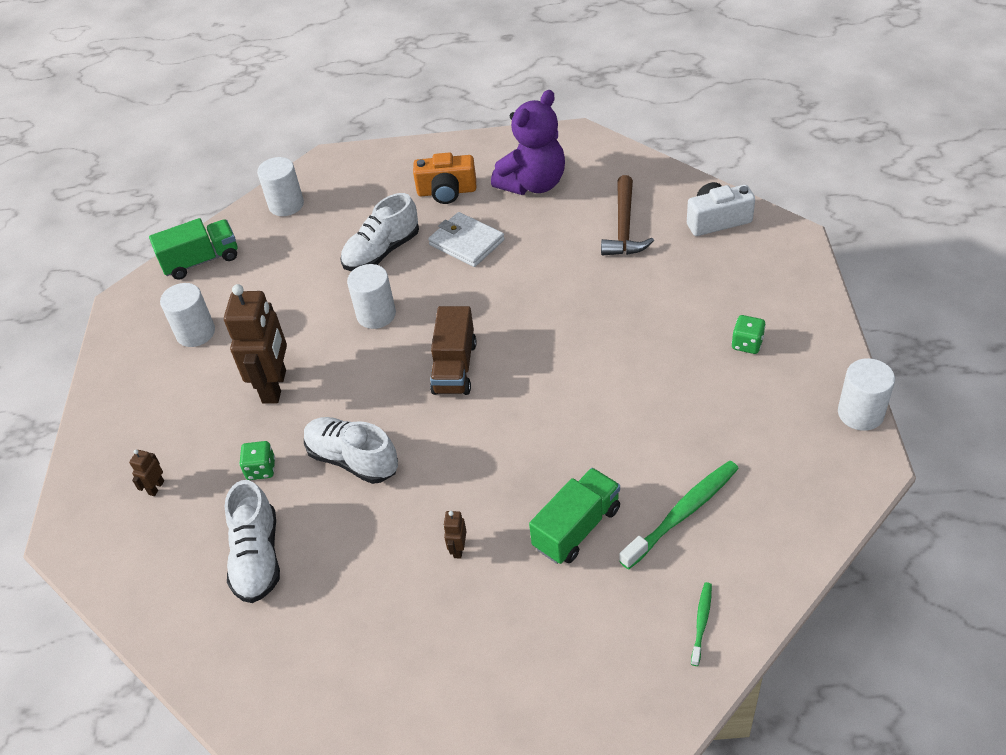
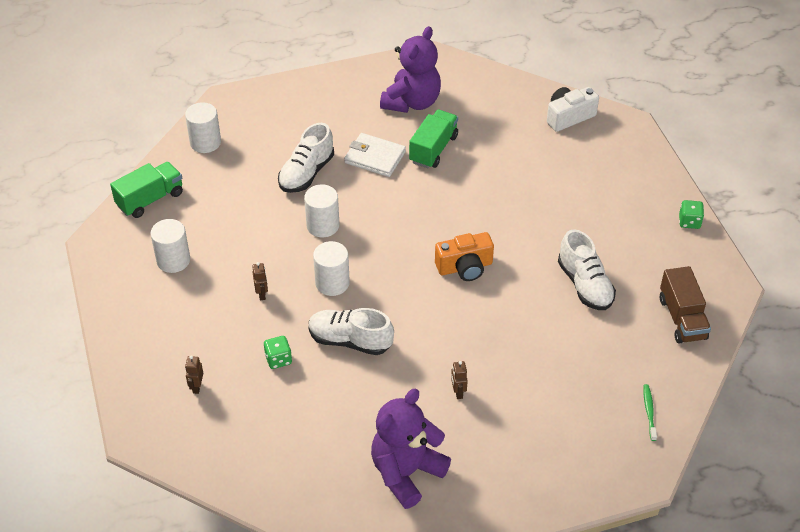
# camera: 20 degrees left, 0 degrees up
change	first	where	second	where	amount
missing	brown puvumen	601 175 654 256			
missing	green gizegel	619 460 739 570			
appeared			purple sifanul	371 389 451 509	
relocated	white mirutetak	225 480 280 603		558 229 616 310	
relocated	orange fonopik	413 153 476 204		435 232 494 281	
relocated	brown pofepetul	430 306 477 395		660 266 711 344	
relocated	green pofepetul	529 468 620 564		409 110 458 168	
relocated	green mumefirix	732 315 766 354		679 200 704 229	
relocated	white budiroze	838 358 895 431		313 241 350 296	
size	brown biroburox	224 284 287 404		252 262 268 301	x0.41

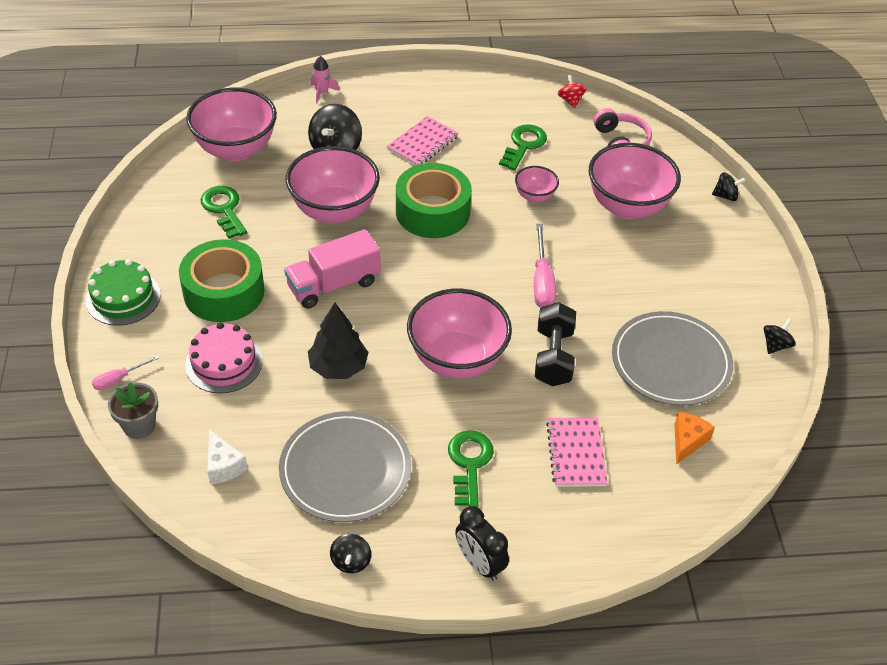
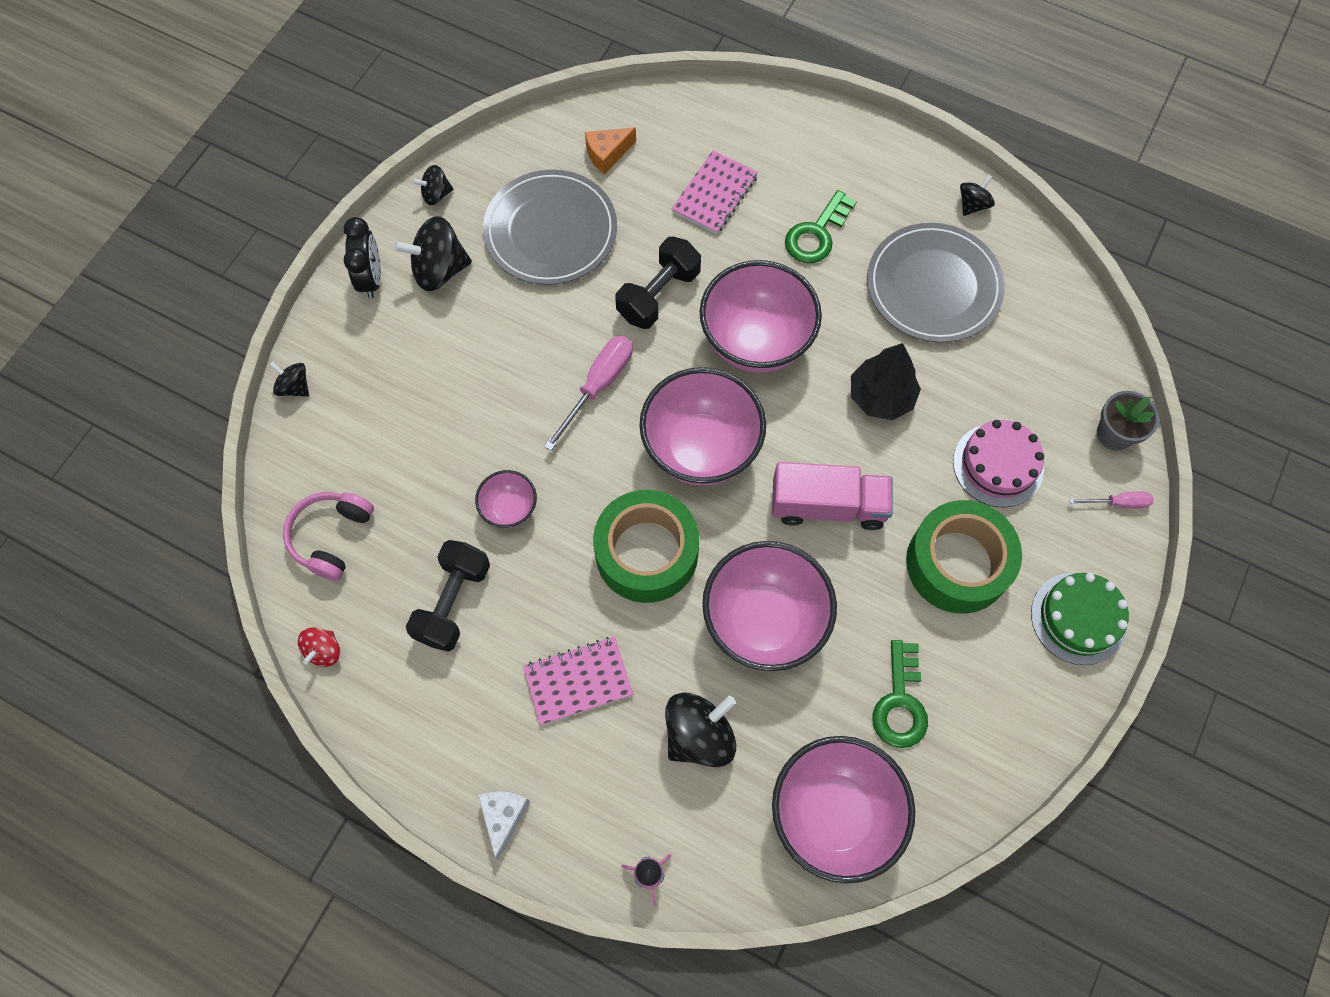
# camera: 145 degrees left, 20 degrees up
change	first	where	second	where	amount
appeared			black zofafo	393 216 472 291	
relocated	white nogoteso	207 430 248 484		478 791 530 860	
relocated	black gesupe	455 506 509 581		344 217 381 299	
relocated	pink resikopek	589 143 681 219		639 367 766 486	
exchanged	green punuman	499 124 547 170	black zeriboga	406 540 490 652	

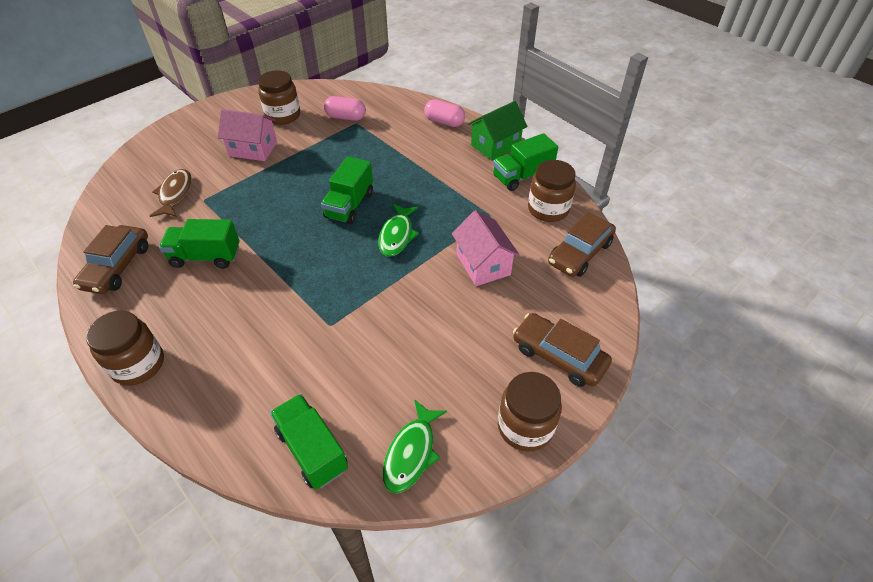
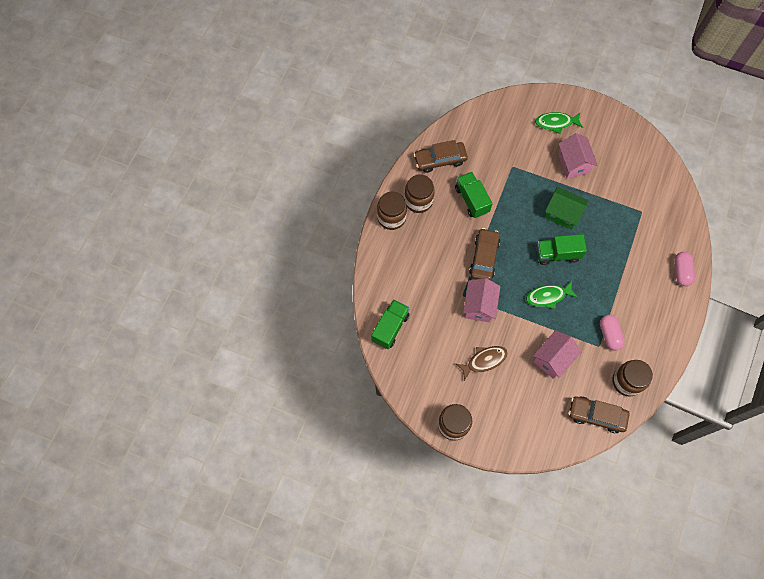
# camera: 65 degrees right, 20 degrees up
change	first	where	second	where	amount
missing	green pofepetul	493 133 558 191			
appeared			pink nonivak	463 278 501 323	
relocated	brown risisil	150 169 191 217		456 346 508 381	
relocated	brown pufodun	258 70 300 125		404 174 435 213	
relocated	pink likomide	324 96 366 121		600 315 625 350	
relocated	green risisil	383 399 447 493		535 112 583 134	
relocated	green nonivak	468 101 528 160		544 187 588 230	
relocated	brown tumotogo	513 313 612 387		469 228 500 280	

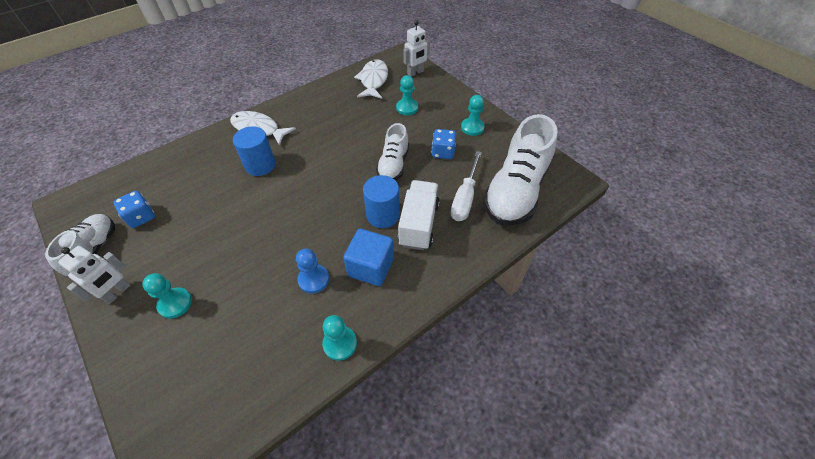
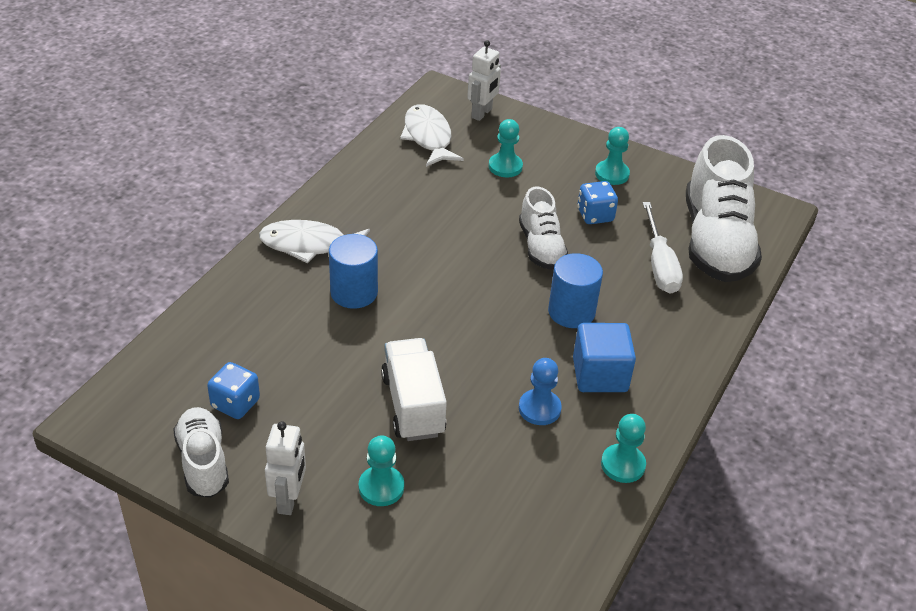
# camera: 25 degrees left, 10 degrees down
change	first	where	second	where	amount
relocated	white pofepetul	398 180 440 250		381 338 447 441	

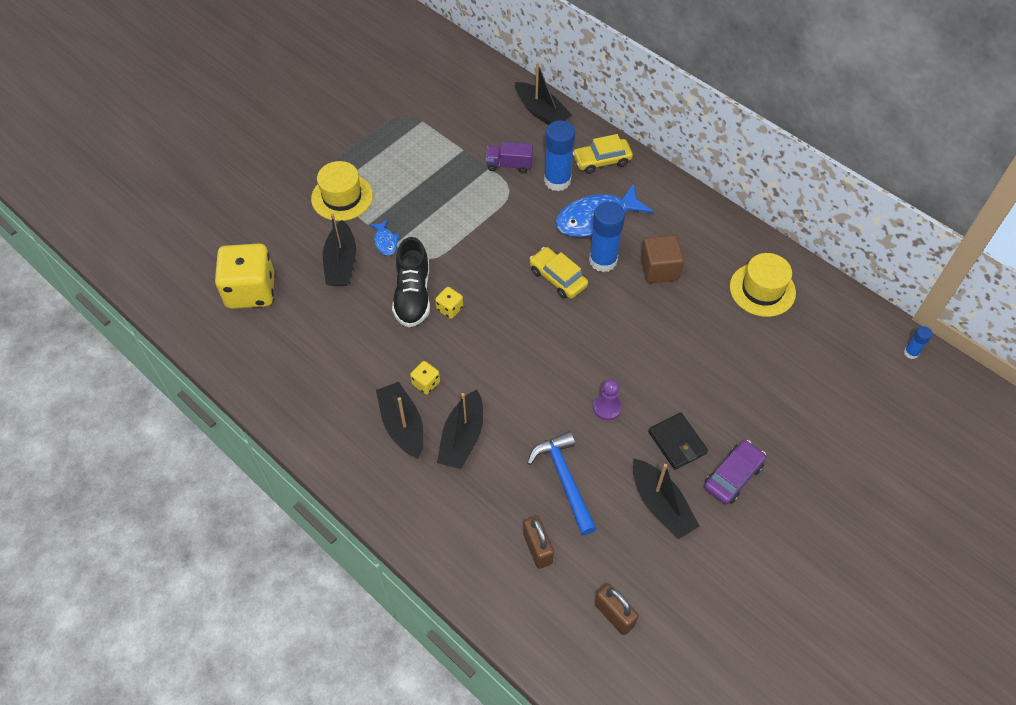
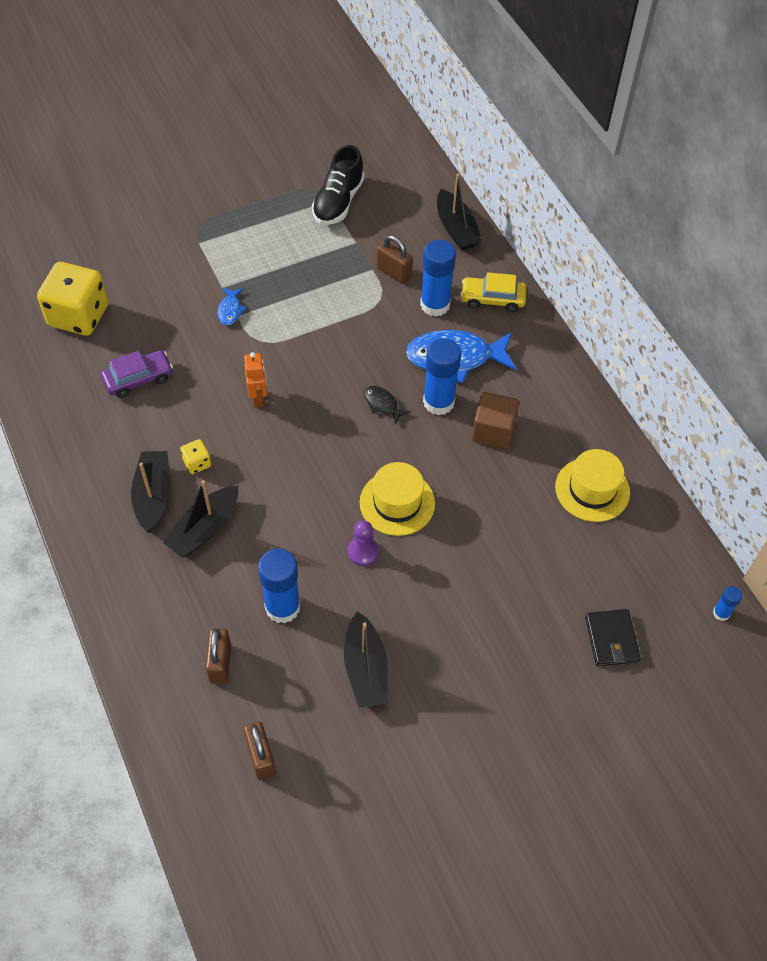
# camera: 20 degrees right, 0 degrees up
change	first	where	second	where	amount
missing	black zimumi	323 213 356 286			
relocated	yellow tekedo	311 161 373 221		360 462 435 536	
relocated	black mirutetak	392 237 430 327		312 145 365 225	
relocated	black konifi	648 413 708 470		585 609 641 666	
relocated	purple tumotogo	704 440 766 505		101 350 173 398	
exchanged	yellow mumefirix	435 287 463 319	orange biroburox	244 352 267 408	
exchanged	purple pofepetul	486 142 533 173	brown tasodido	377 235 413 284	
exchanged	blue puvumen	527 431 597 535	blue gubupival	258 549 301 624	
exchanged	yellow tumotogo	529 247 588 299	black risisil	364 386 411 425	

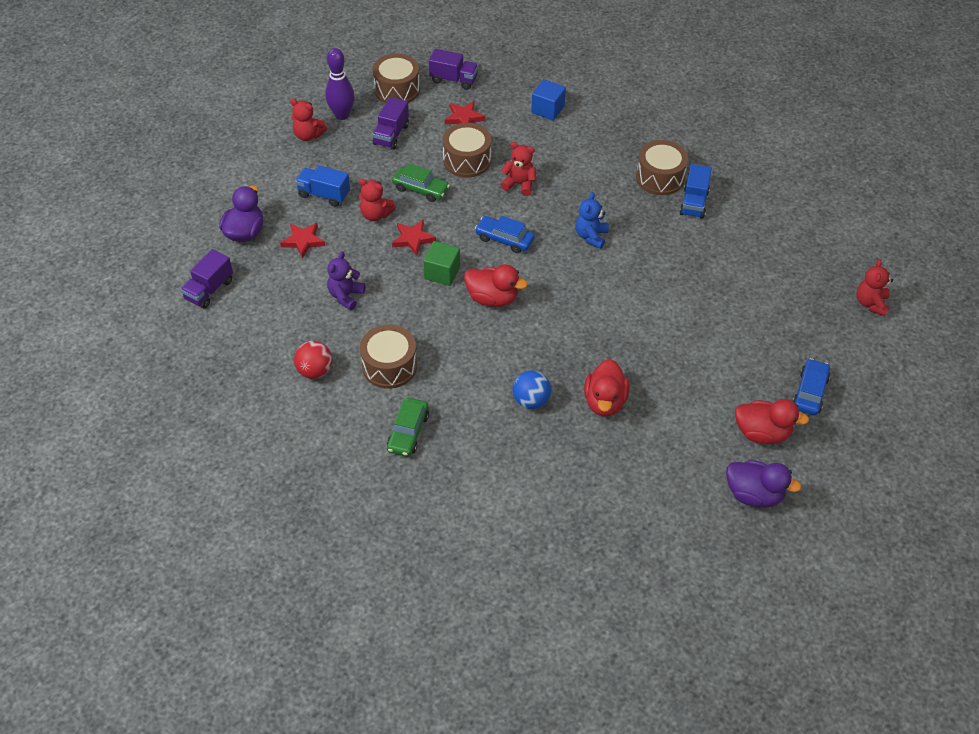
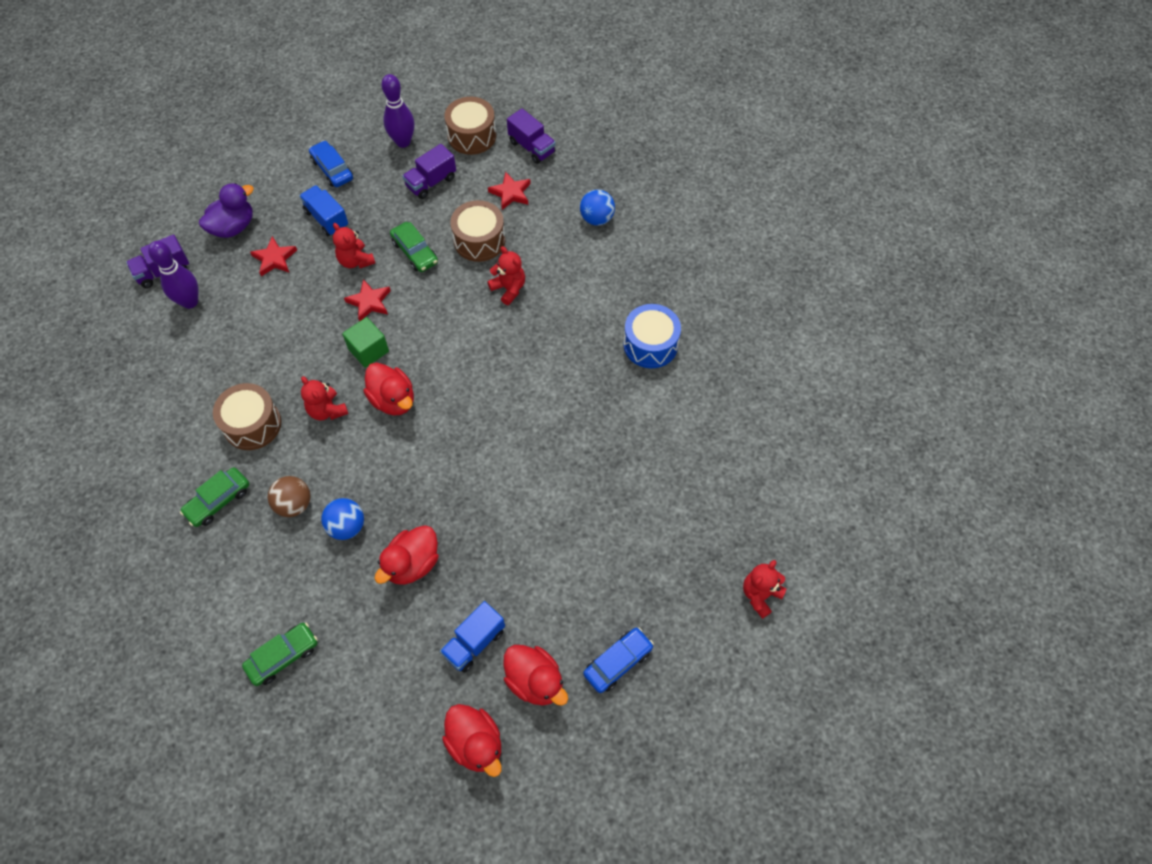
# camera: 30 degrees right, 10 degrees up
change	first	where	second	where	amount
missing	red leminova	294 341 332 379			
missing	purple sifanul	327 251 365 310			
missing	blue sifanul	575 192 609 249			
appeared			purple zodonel	148 241 199 309	
appeared			green tumotogo	242 623 318 686	
appeared			brown leminova	268 476 310 517	
relocated	red sifanul	290 99 327 141		301 376 348 421	
relocated	blue tumotogo	475 216 535 253		309 140 353 187	
relocated	blue pofepetul	680 164 712 219		440 601 505 673	
exchanged	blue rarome	531 79 566 121	blue leminova	580 190 615 226	
colour	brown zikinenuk	636 140 688 195	blue zikinenuk	623 304 681 368	
colour	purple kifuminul	726 460 802 508	red kifuminul	442 704 502 777	

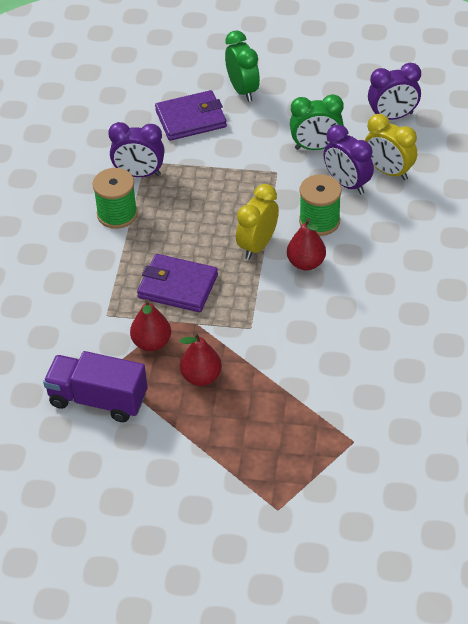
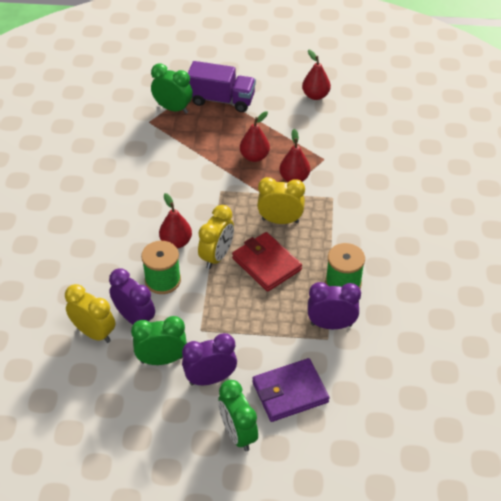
# camera: 175 degrees right, 0 degrees up
change	first	where	second	where	amount
appeared			green gesupe	151 63 193 114	
appeared			red konifi	232 232 302 292	
appeared			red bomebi	302 50 331 100	
relocated	purple pofepetul	43 351 147 422		188 61 256 112	
relocated	purple gesupe	368 63 421 120		182 333 237 385	
exchanged	purple konifi	137 254 218 312	yellow gesupe	257 177 305 224	

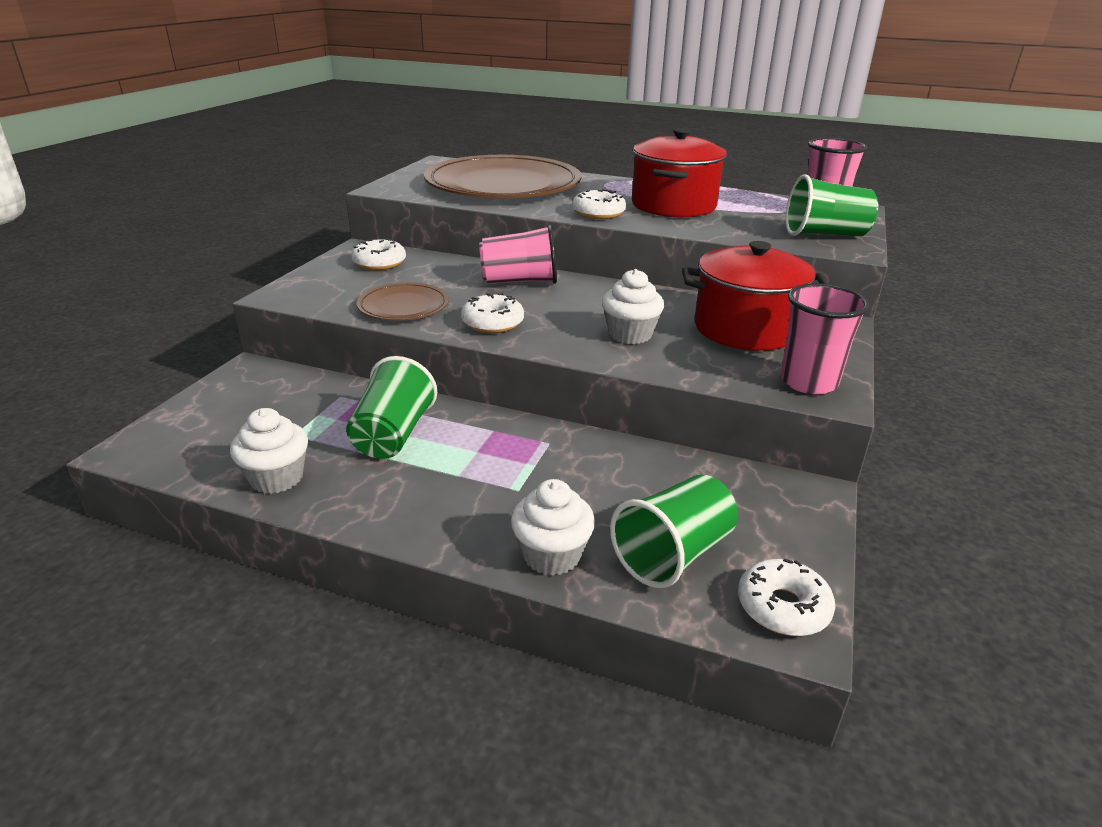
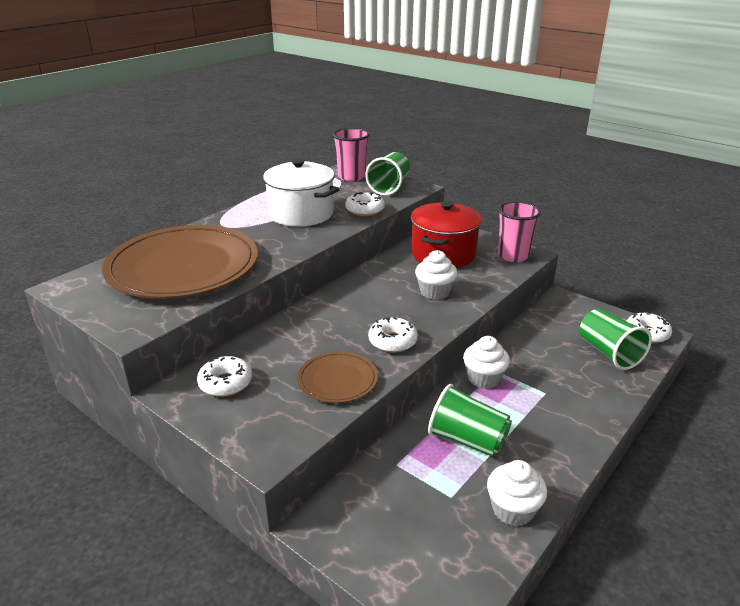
# camera: 70 degrees left, 0 degrees up
change	first	where	second	where	amount
missing	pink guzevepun	479 225 557 284			
relocated	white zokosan	511 479 595 576		463 336 510 389	
relocated	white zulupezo	572 189 626 219		345 192 385 216	
colour	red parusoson	632 128 727 218	white parusoson	261 158 340 227	

